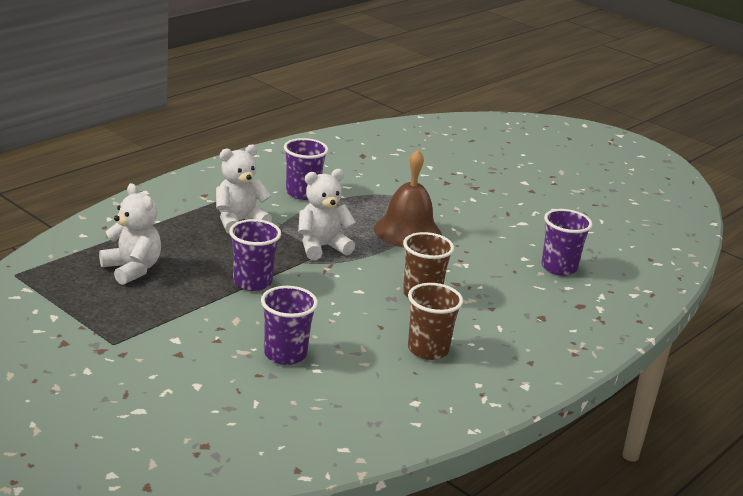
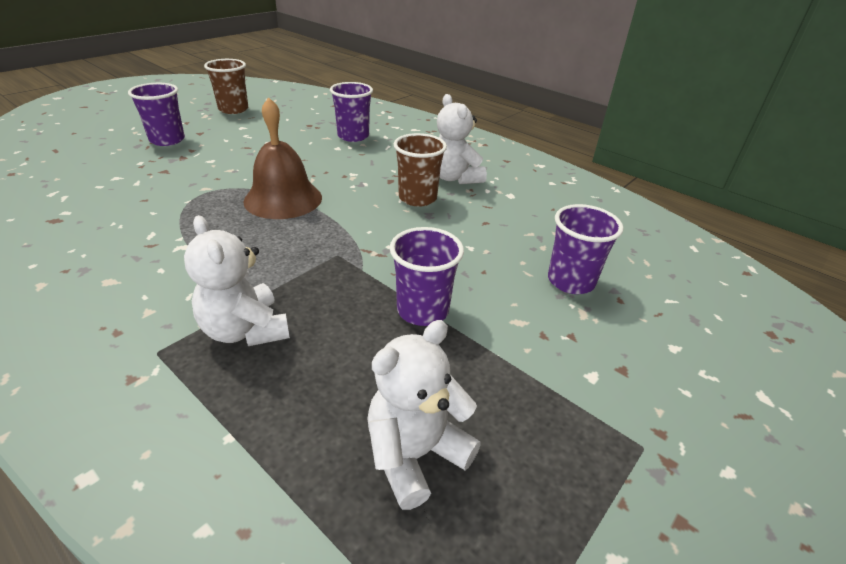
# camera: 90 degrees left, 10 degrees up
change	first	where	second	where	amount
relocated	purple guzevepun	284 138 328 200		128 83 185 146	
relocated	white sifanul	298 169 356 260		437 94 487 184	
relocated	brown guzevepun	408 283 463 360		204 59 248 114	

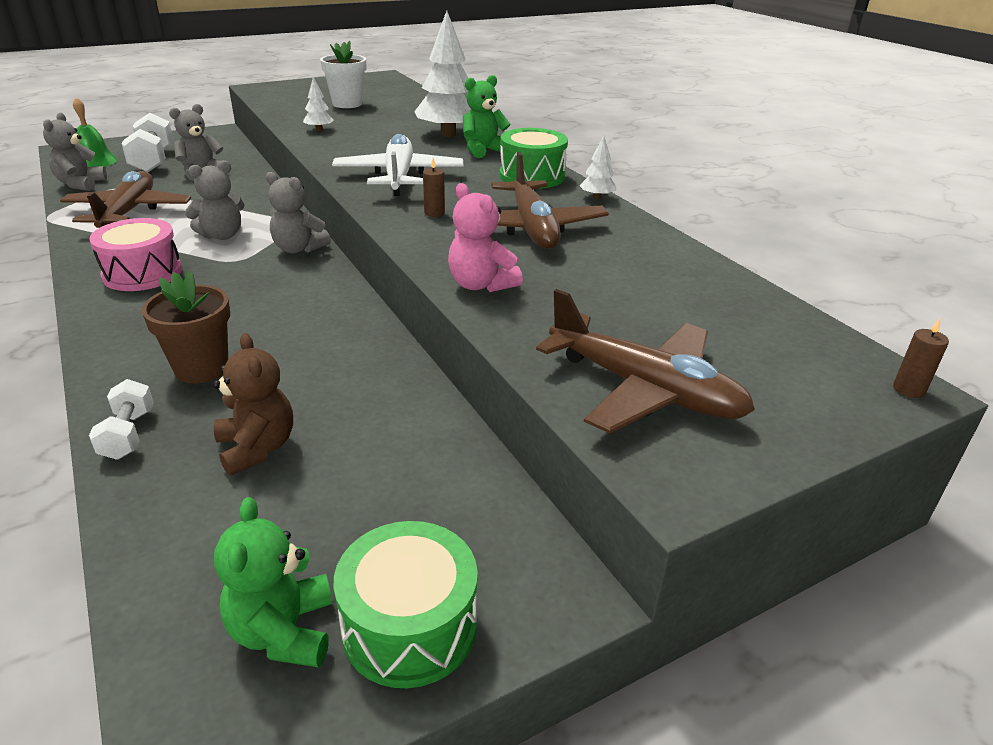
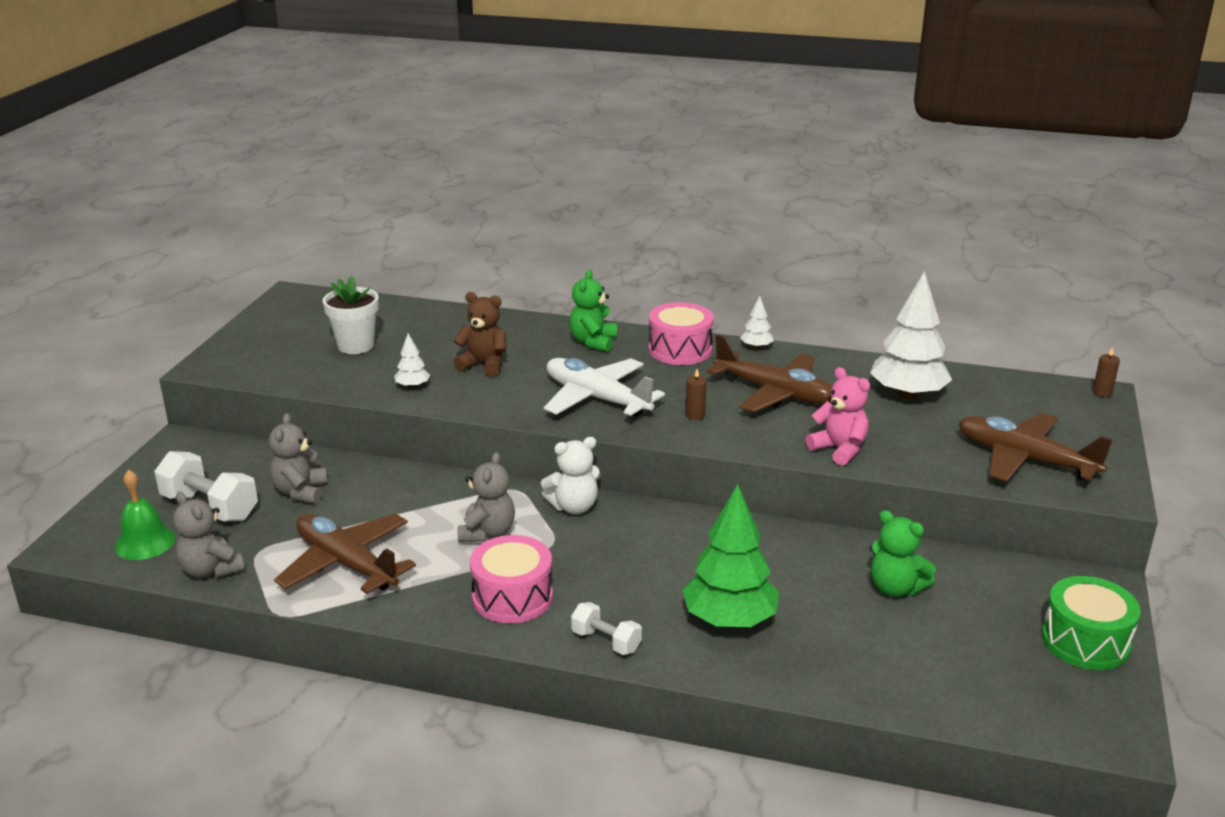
# camera: 45 degrees left, 5 degrees down
change	first	where	second	where	amount
relocated	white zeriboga	89 379 154 460		571 602 642 655	
relocated	brown sifanul	213 333 293 476		453 292 506 376	
relocated	green sifanul	214 497 332 667		871 510 936 597	
relocated	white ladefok	414 11 471 137		870 271 952 399	
exchanged	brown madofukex	142 271 230 384	green ladefok	682 484 779 627	
colour	grey sifanul	266 172 331 253	white sifanul	541 437 601 514	
colour	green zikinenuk	500 128 568 189	pink zikinenuk	649 302 714 365	
spun	pink sifanul	448 183 523 292		806 367 870 466	135 degrees counterclockwise
spun	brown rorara	536 289 755 433		959 413 1112 482	135 degrees counterclockwise

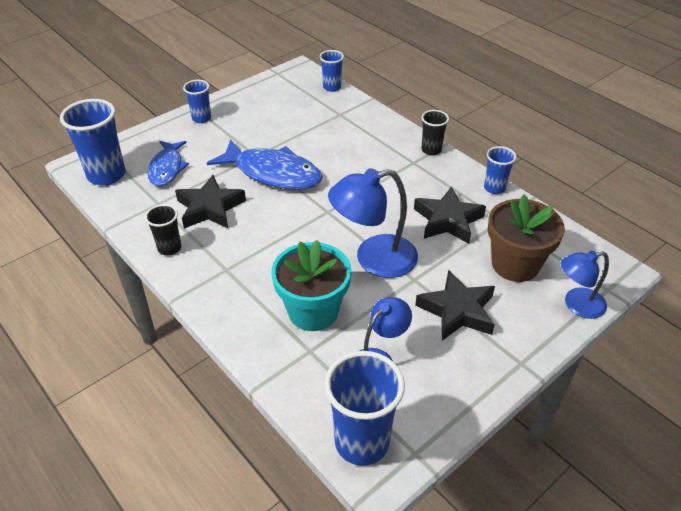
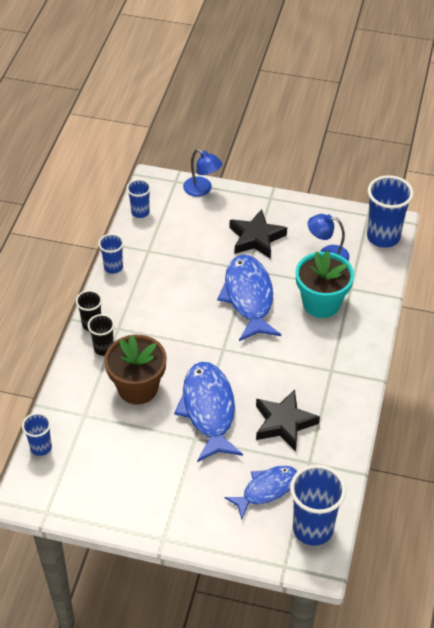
# camera: 125 degrees left, 5 degrees up
change	first	where	second	where	amount
missing	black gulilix	414 186 486 244			
relocated	black guzevepun	145 204 182 256		88 314 115 356	
relocated	blue guzevepun	183 80 211 123		127 179 151 218	
relocated	brown madofukex	488 195 565 282		104 335 167 405	
exchanged	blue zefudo	328 168 418 278	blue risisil	217 255 281 341	

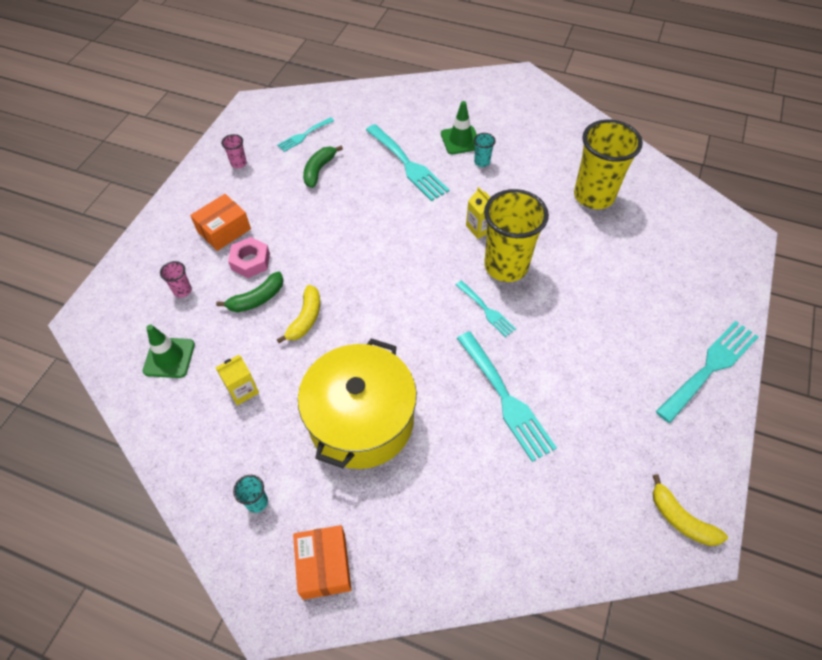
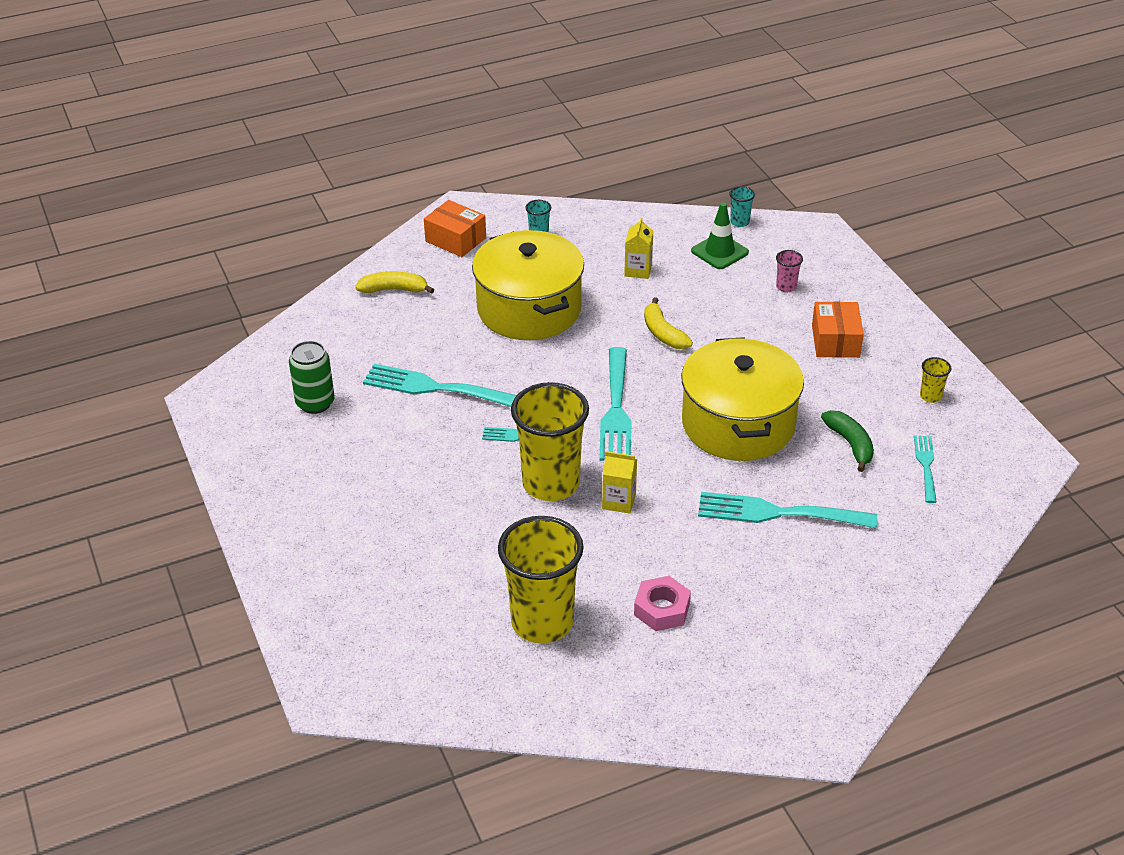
# camera: 135 degrees right, 15 degrees down
change	first	where	second	where	amount
missing	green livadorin	216 272 284 312			
missing	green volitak	441 101 477 154			
appeared			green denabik	289 341 334 414	
appeared			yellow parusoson	681 337 804 461	
relocated	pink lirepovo	228 237 270 278		634 576 691 631	
relocated	turquoise guzevepun	474 133 496 167		729 186 755 227	
relocated	yellow livadorin	653 474 728 546		356 271 434 294	
relocated	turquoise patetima	656 321 758 423		599 347 631 461	
colour	pink guzevepun	221 134 247 168	yellow guzevepun	920 357 952 403	

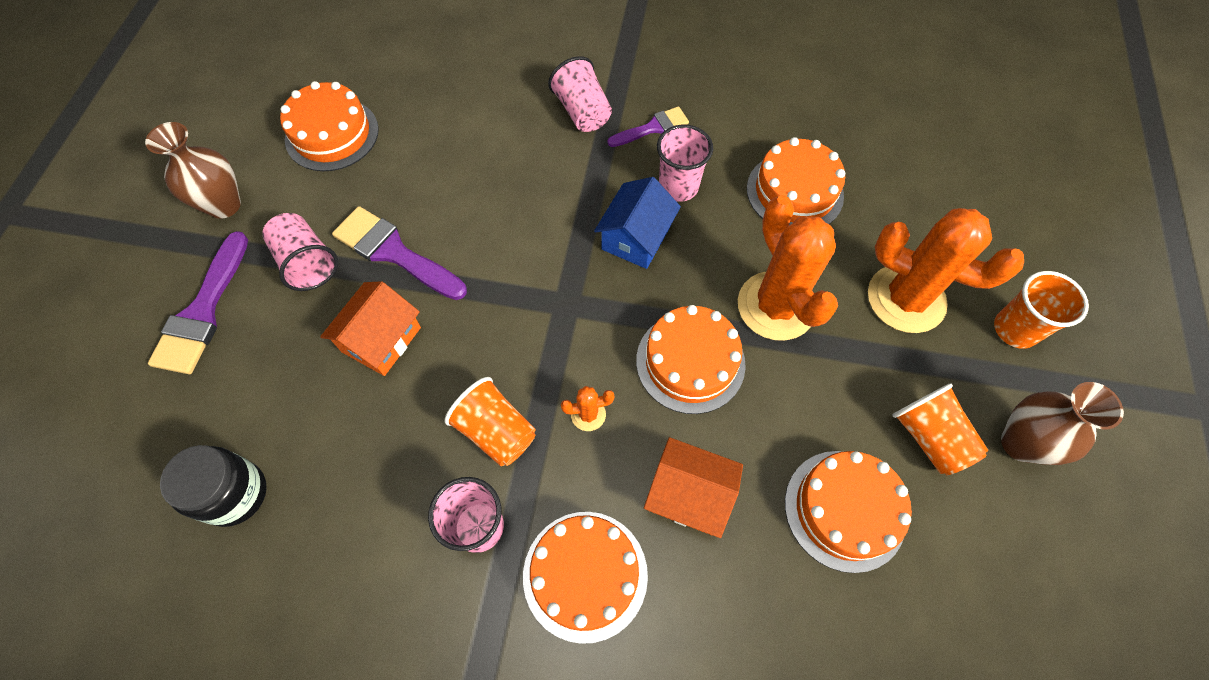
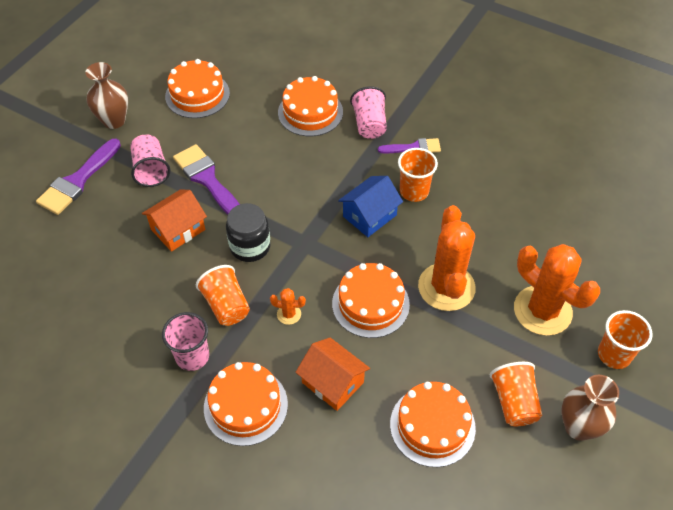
# camera: 20 degrees right, 10 degrees down
change	first	where	second	where	amount
relocated	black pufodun	160 445 267 527		226 203 271 262	
relocated	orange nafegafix	747 137 845 225		278 76 343 136	
colour	pink guzevepun	657 125 713 202	orange guzevepun	398 148 438 202	

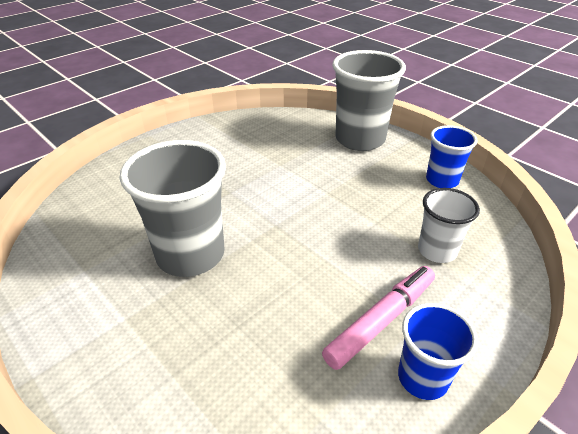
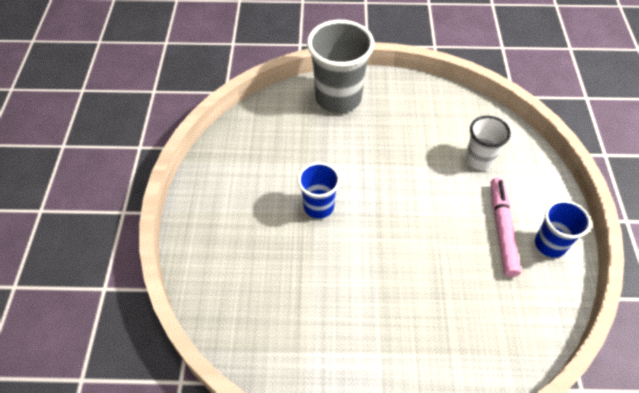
# camera: 45 degrees left, 15 degrees up
change	first	where	second	where	amount
missing	grey guzevepun	120 140 226 277			
relocated	blue guzevepun	426 125 478 188		297 162 340 219	

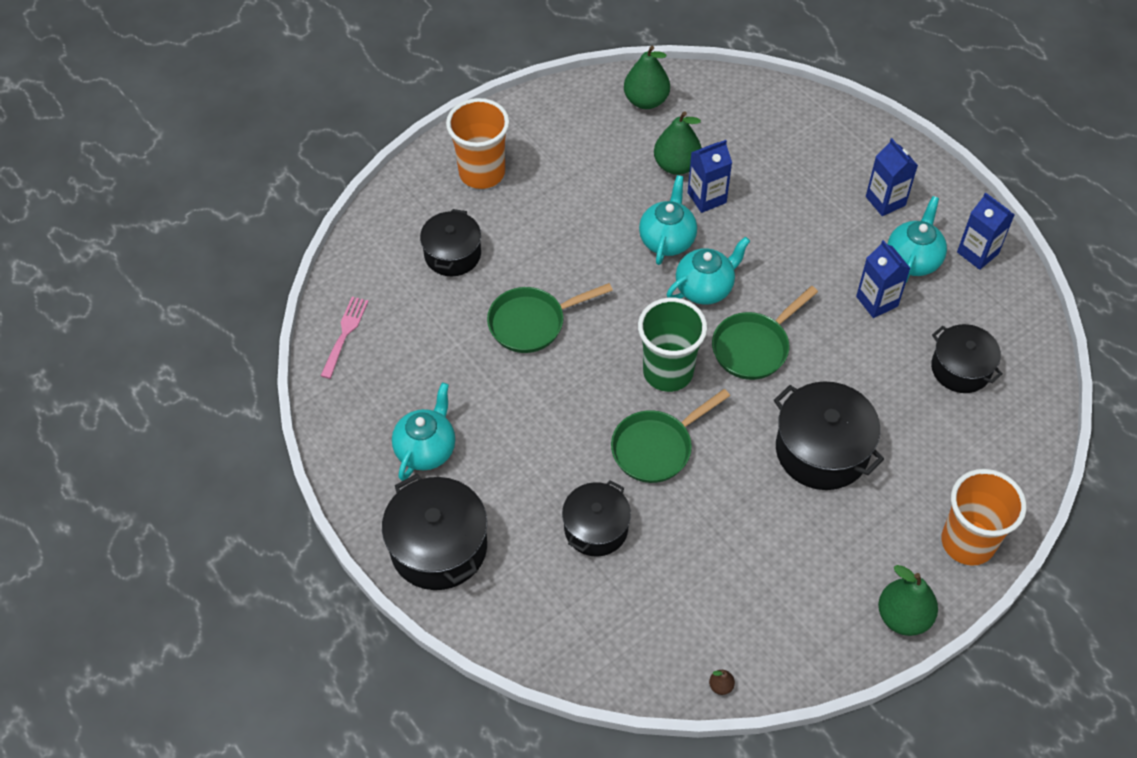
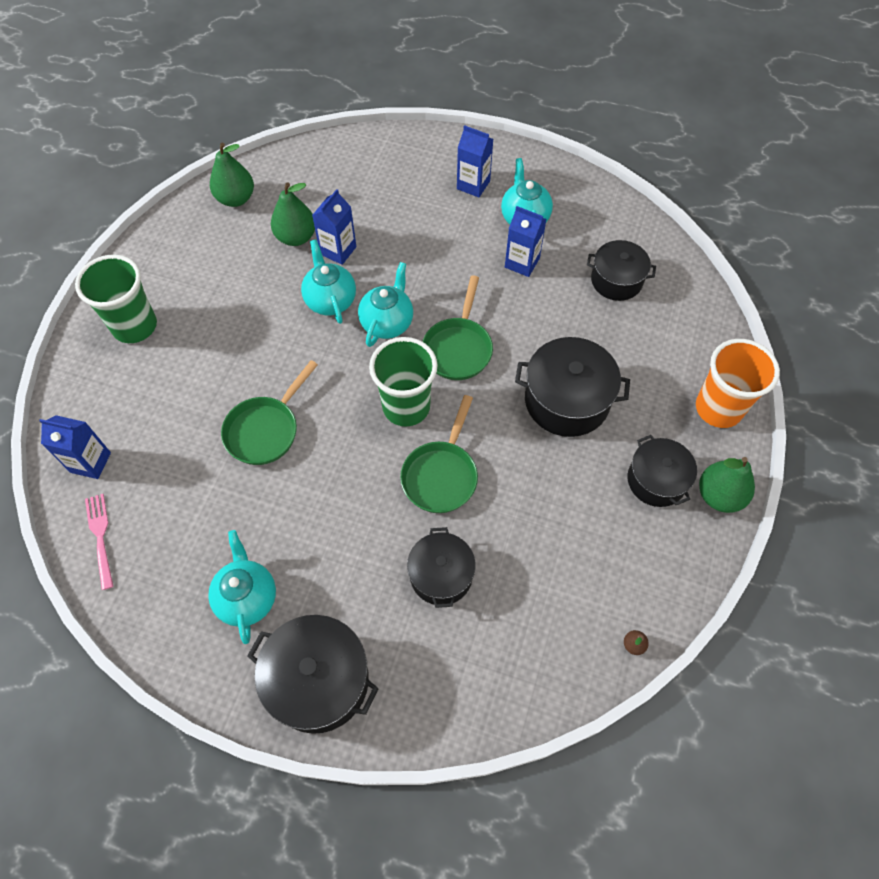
# camera: 35 degrees left, 5 degrees up
change	first	where	second	where	amount
relocated	black parusoson	420 209 481 276		628 435 697 507	
relocated	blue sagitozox	957 192 1015 270		39 415 111 479	
colour	orange guzevepun	446 98 509 189	green guzevepun	75 255 157 343	

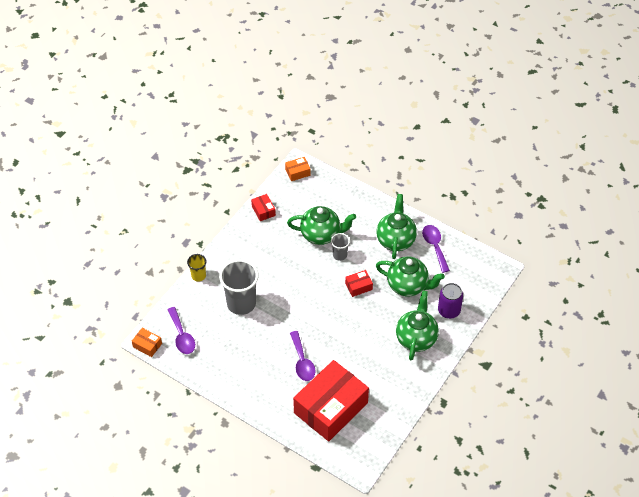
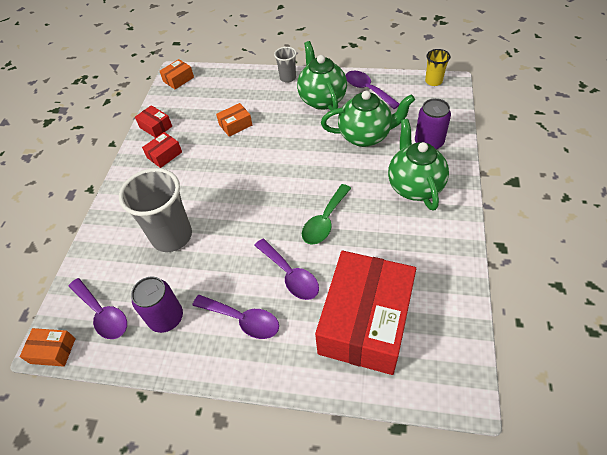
# camera: 20 degrees left, 0 degrees up
change	first	where	second	where	amount
appeared			purple denabik	131 277 183 333	
appeared			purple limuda	192 295 279 339	
appeared			green limuda	302 184 351 245	
relocated	yellow guzevepun	187 254 207 282		425 49 450 86	
relocated	grey guzevepun	331 233 350 261		274 47 297 83	
relocated	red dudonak	345 270 373 297		142 132 182 168	
exchanged	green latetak	287 206 356 245	orange dudonak	216 103 252 137	

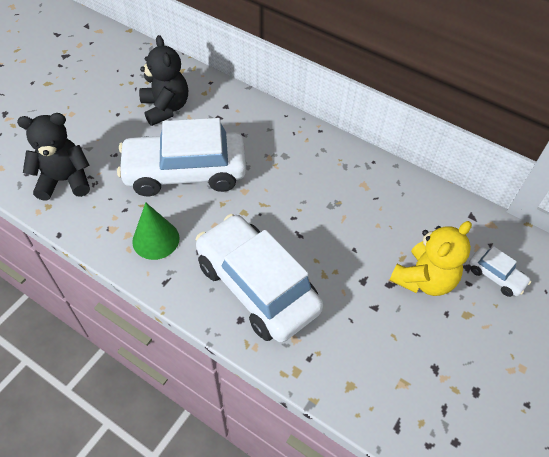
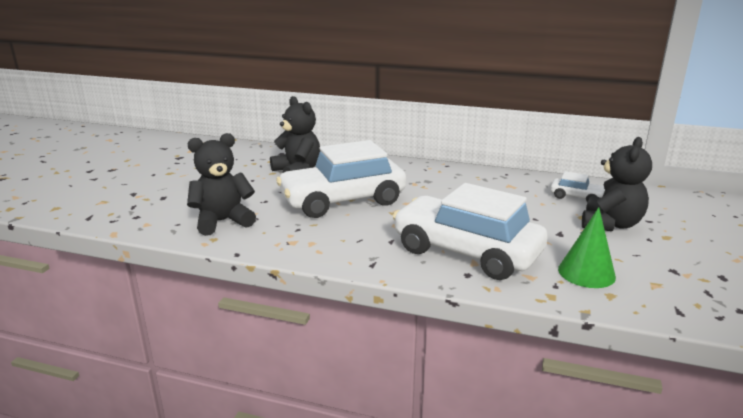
# camera: 15 degrees left, 30 degrees down
change	first	where	second	where	amount
relocated	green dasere	132 202 179 260		558 207 616 288	
relocated	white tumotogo	469 246 531 297		550 171 605 203	
colour	yellow sifanul	390 221 472 296	black sifanul	582 137 652 231	

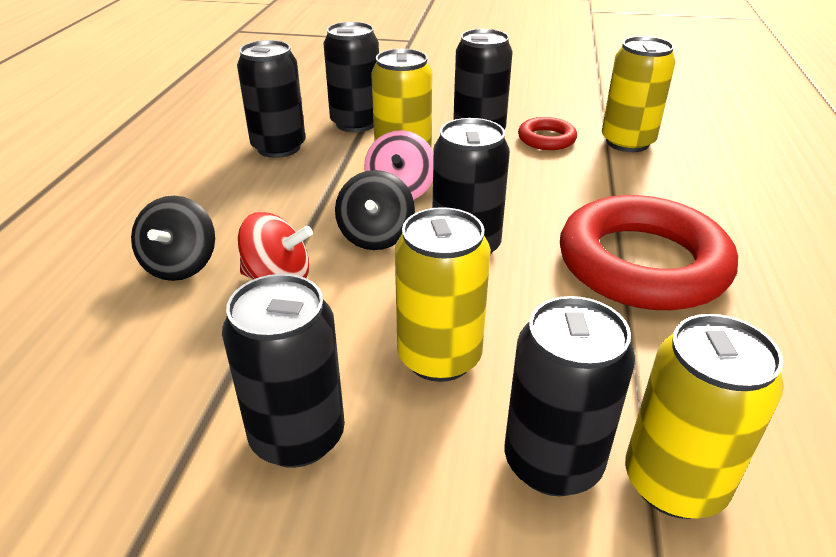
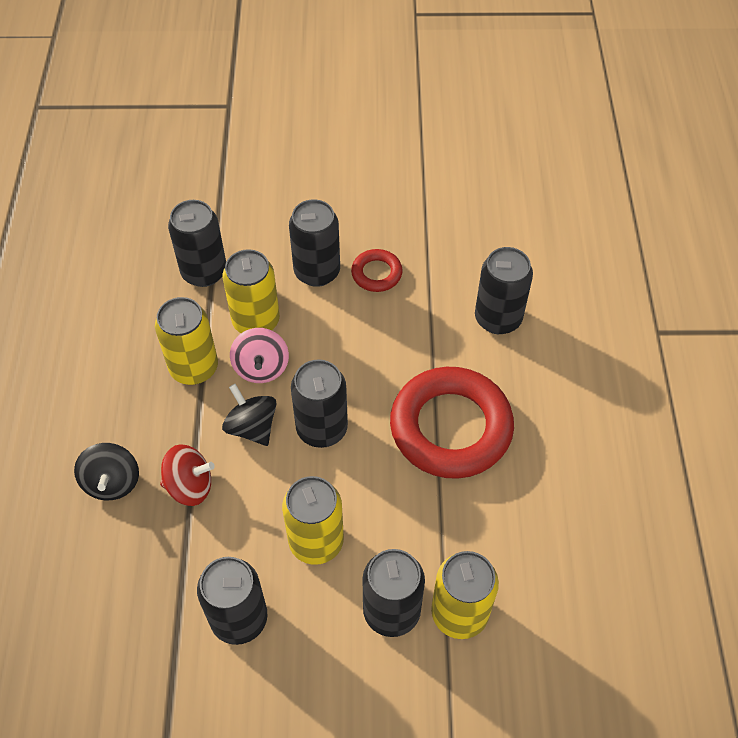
# camera: 10 degrees left, 20 degrees up
change	first	where	second	where	amount
relocated	black denabik	237 40 305 158		475 247 533 334	
relocated	yellow denabik	602 36 676 152		155 297 218 385	
spun	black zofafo	335 170 415 250		222 384 276 446	150 degrees clockwise

